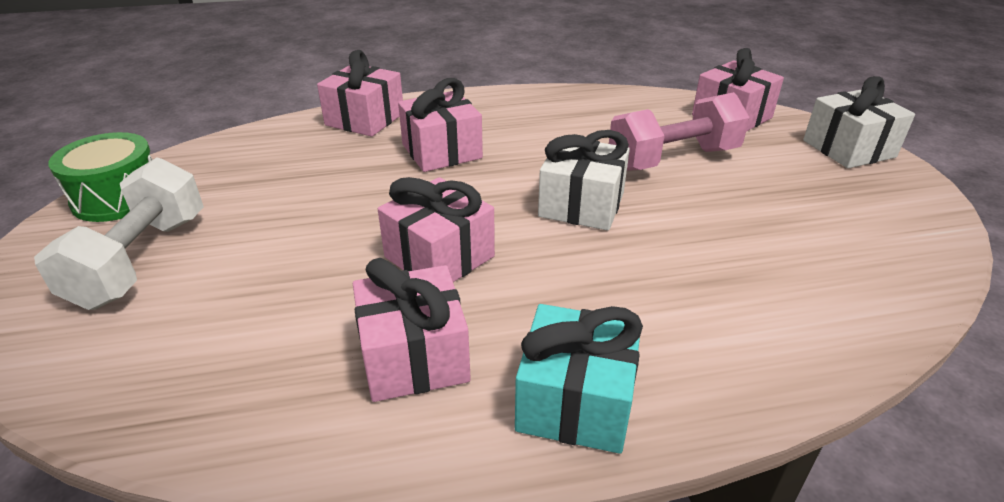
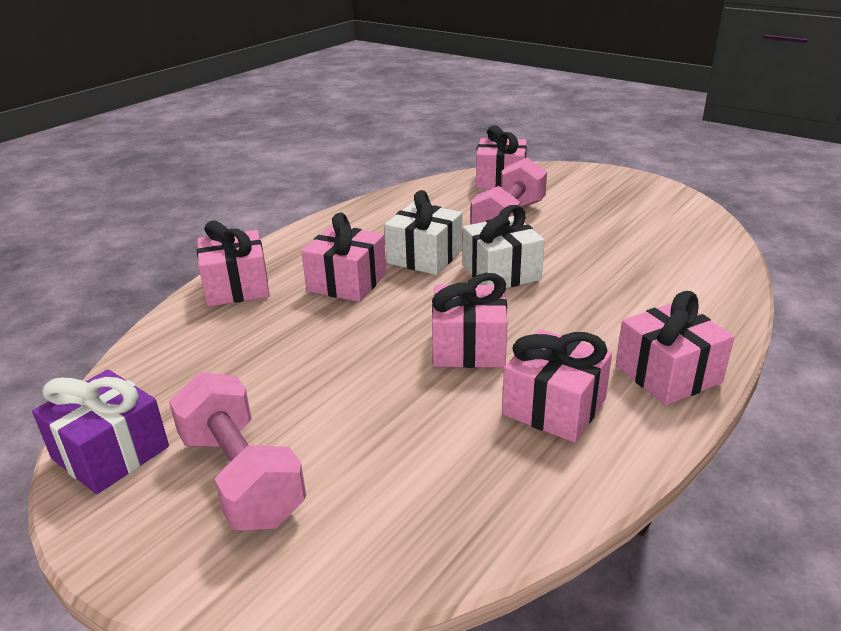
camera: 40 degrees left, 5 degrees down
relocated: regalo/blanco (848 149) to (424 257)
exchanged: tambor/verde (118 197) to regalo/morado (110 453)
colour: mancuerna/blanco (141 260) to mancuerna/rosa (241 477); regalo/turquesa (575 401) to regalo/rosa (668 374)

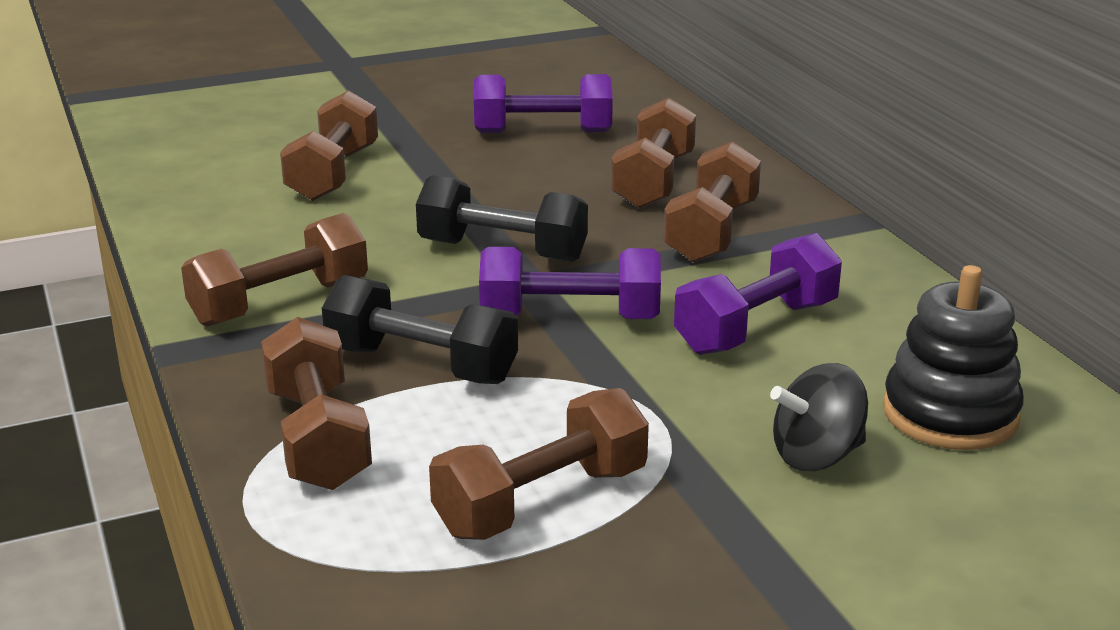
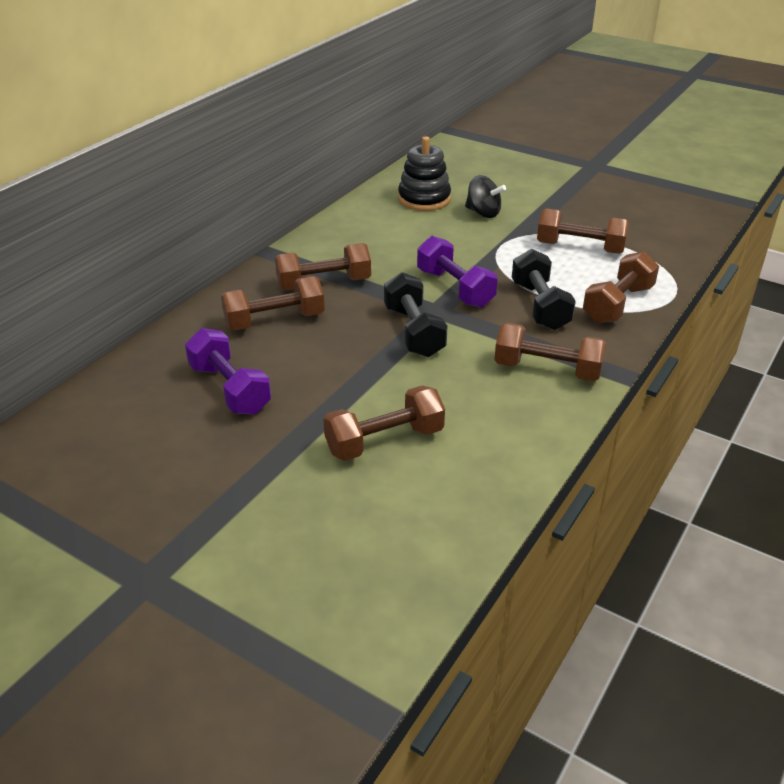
camera: 125 degrees left, 10 degrees up
missing: mancuerna/morado (756 328)

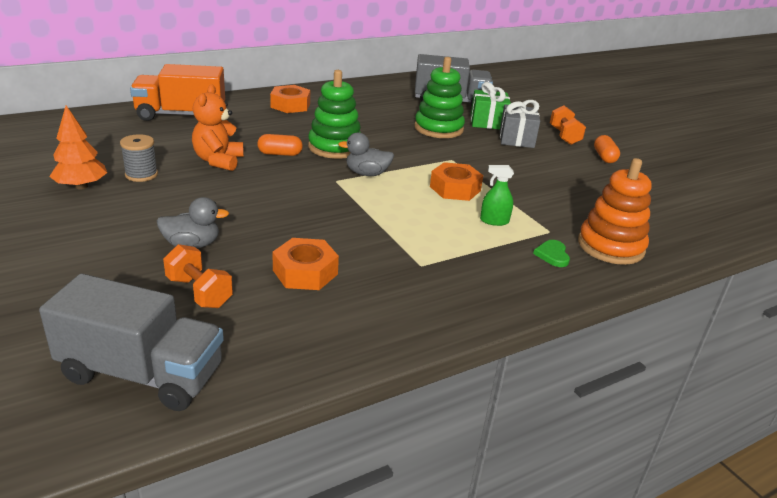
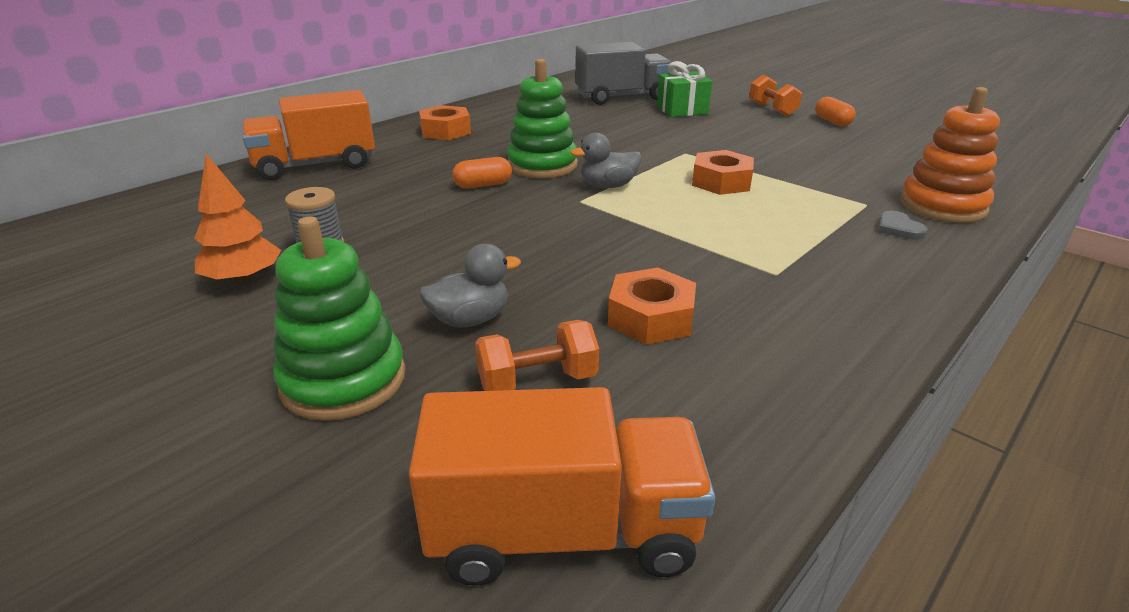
camera: 15 degrees left, 0 degrees up
missing: osito/naranja (218 161); pulverizador/verde (494 221); regalo/gris (516 139)
relocated: juguete apilable/verde (438 128) to (343 380)
colour: camión/gris (142 374) to camión/naranja (563 532); corazón/verde (552 255) to corazón/gris (898 228)
spun: mancuerna/naranja (199 292) = (537 381) 45 degrees counterclockwise

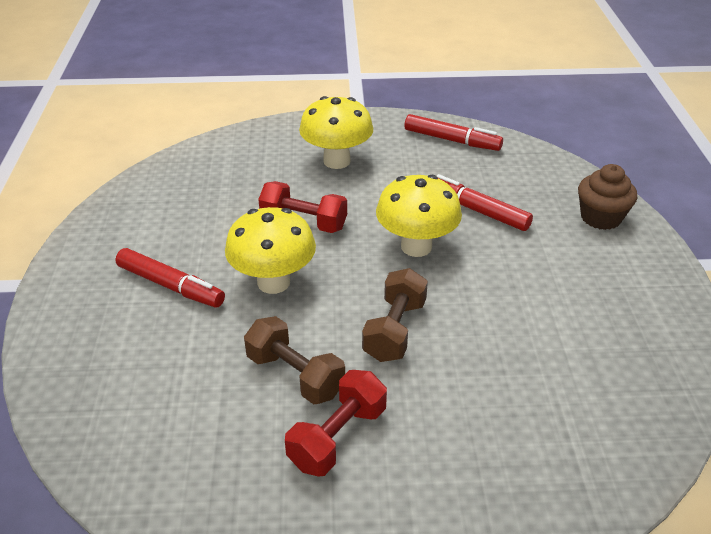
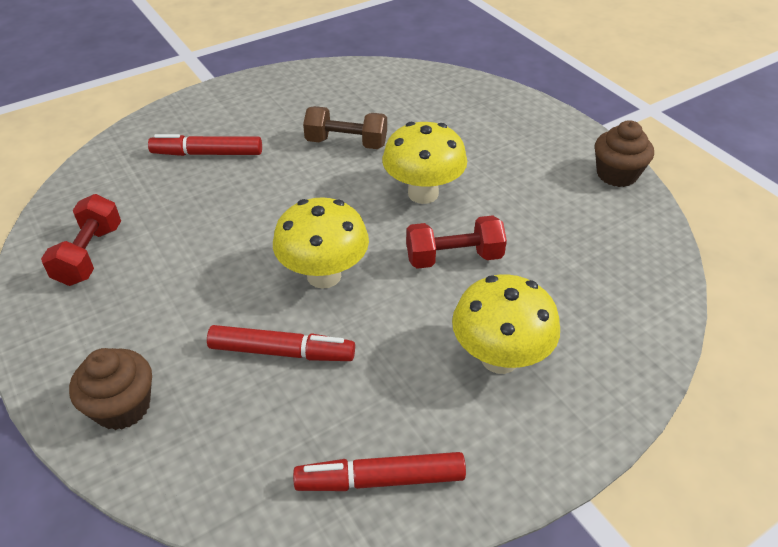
camera: 150 degrees right, 5 degrees up
missing: mancuerna/marrón (394 330)
appeared: magdalena/marrón (616 174)
relocated: rotulador/rojo (170 285) to (208 154); mancuerna/rojo (337 437) to (90 255)

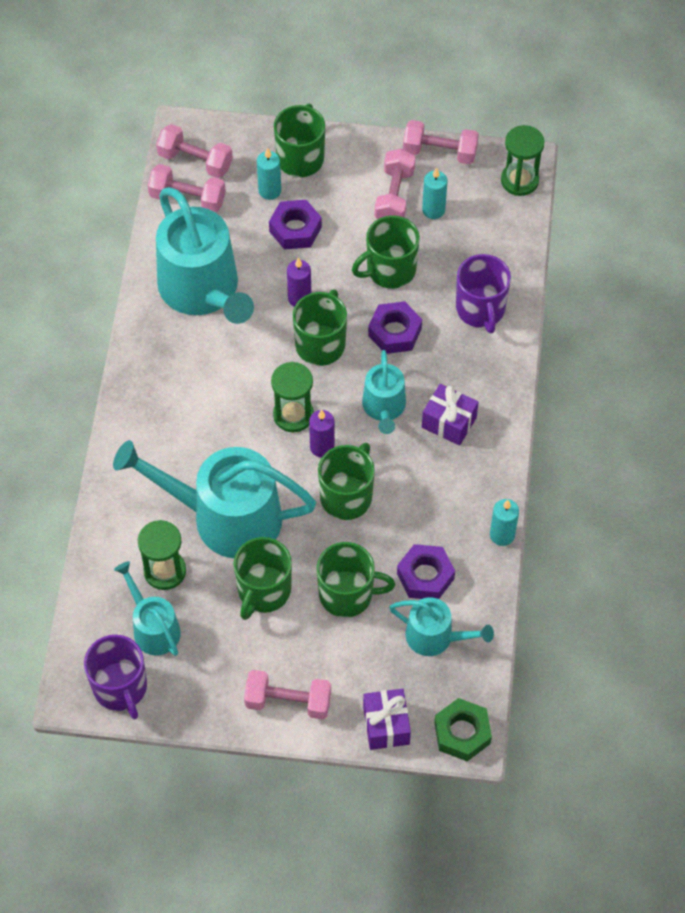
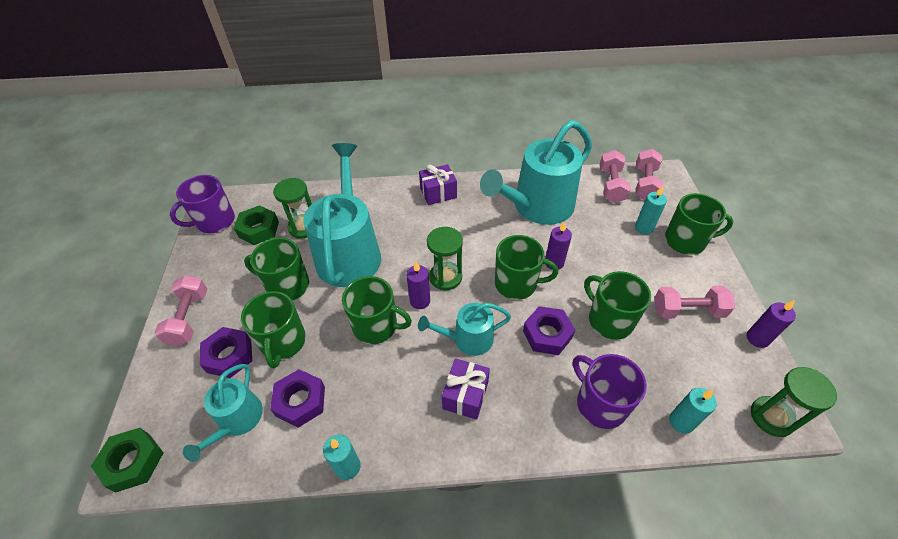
camera: 80 degrees right, 10 degrees down
relocated: tuerca/morado (295 229) to (229 356); regalo/morado (386 725) to (438 193); vela/turquesa (433 210) to (681 422)
exchanged: regadera/turquesa (153 628) to tuerca/verde (259 229); mancuerna/rosa (440 152) to vela/morado (757 338)
spun: taza/morado (480 309) = (600 403) 75 degrees clockwise

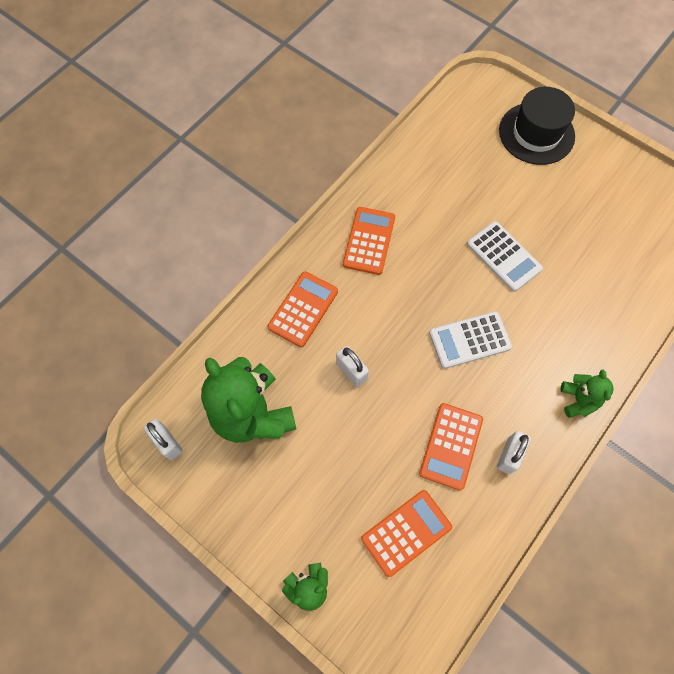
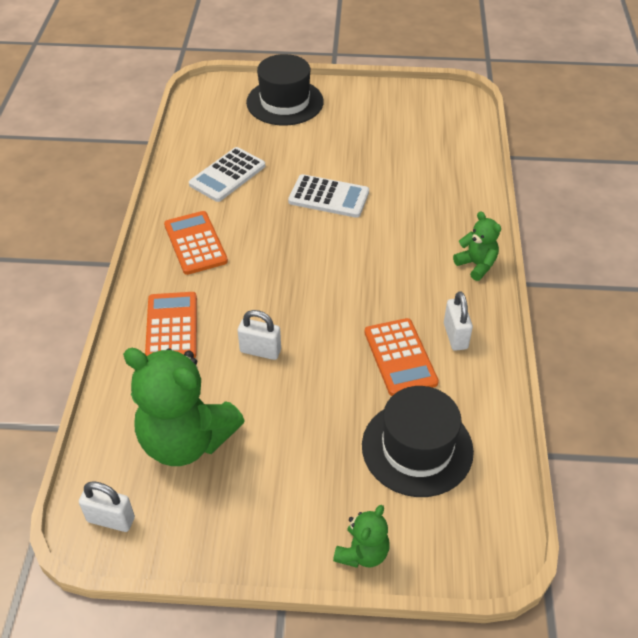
camera: 35 degrees left, 20 degrees down
relocated: calculadora/blanco (469 340) to (227 175)
exchanged: calculadora/naranja (406 532) to sombrero/negro (417 448)

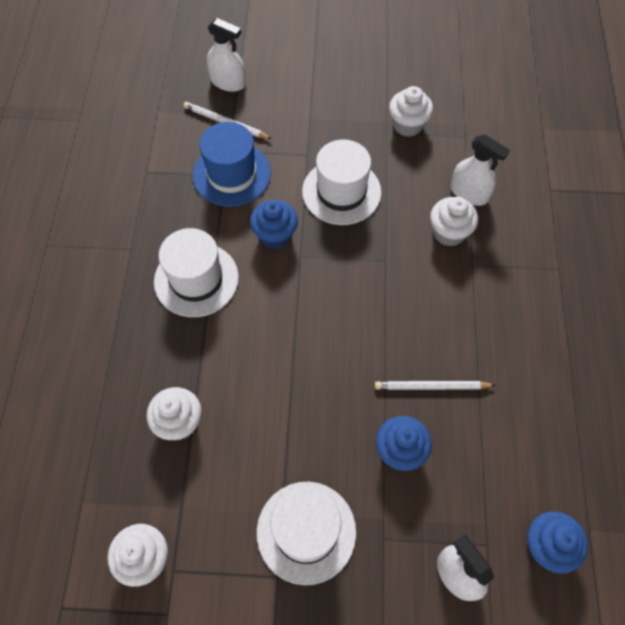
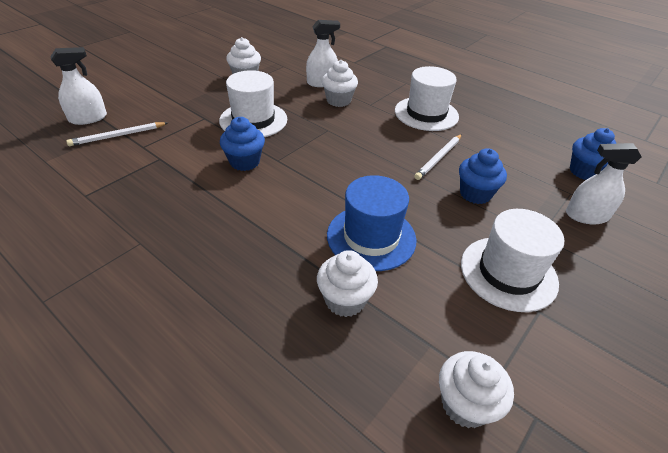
camera: 55 degrees left, 20 degrees down
relocated: sombrero/blanco (196 279) to (426 114); sombrero/azul (231 174) to (371 237)

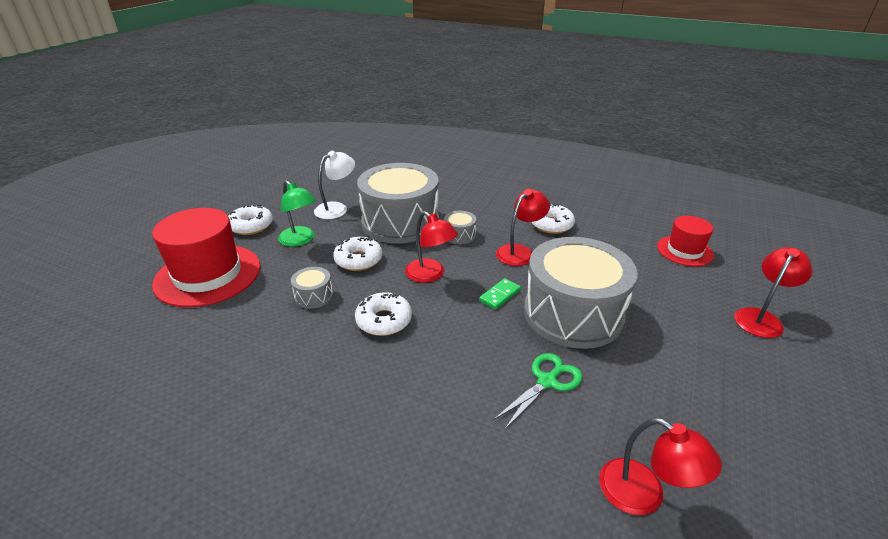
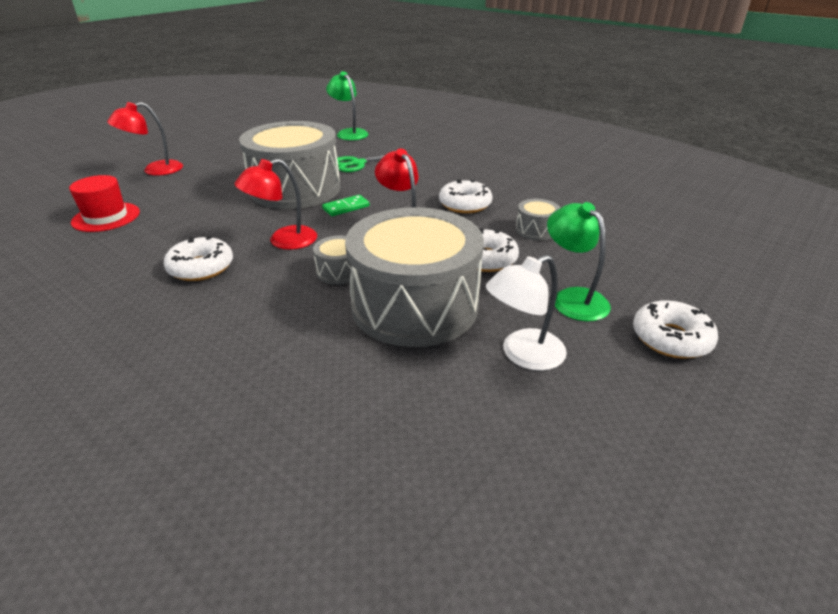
camera: 165 degrees left, 0 degrees up
missing: sombrero/rojo (208 275)
colour: lámpara/rojo (643 495) to lámpara/verde (349 133)

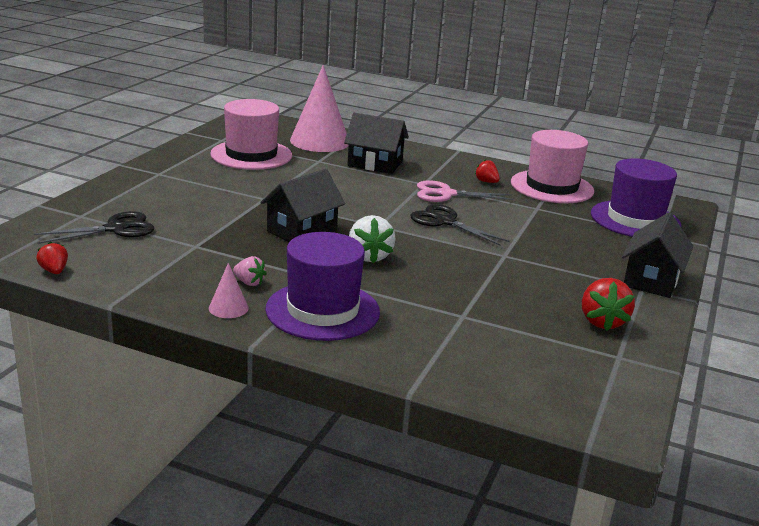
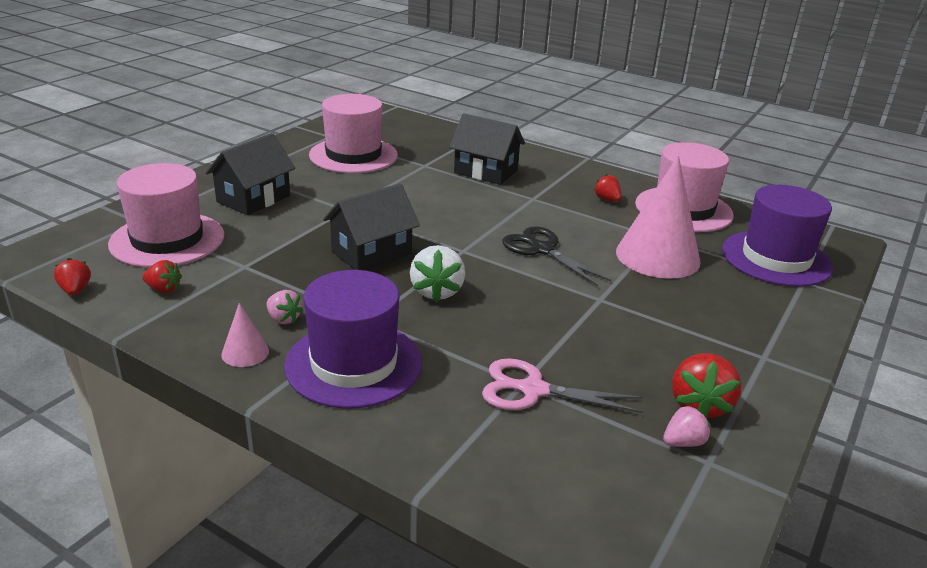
camera: 10 degrees right, 5 degrees up
appeared: fresa/rojo (163 289); fresa/rosa (683 442)
relocated: cono/rosa (319 141) to (657 256); tijeras/rosa (446 194) to (533 390); casa/negro (651 280) to (253 199)
exchanged: tijeras/negro (115 229) to sombrero/rosa (167 240)

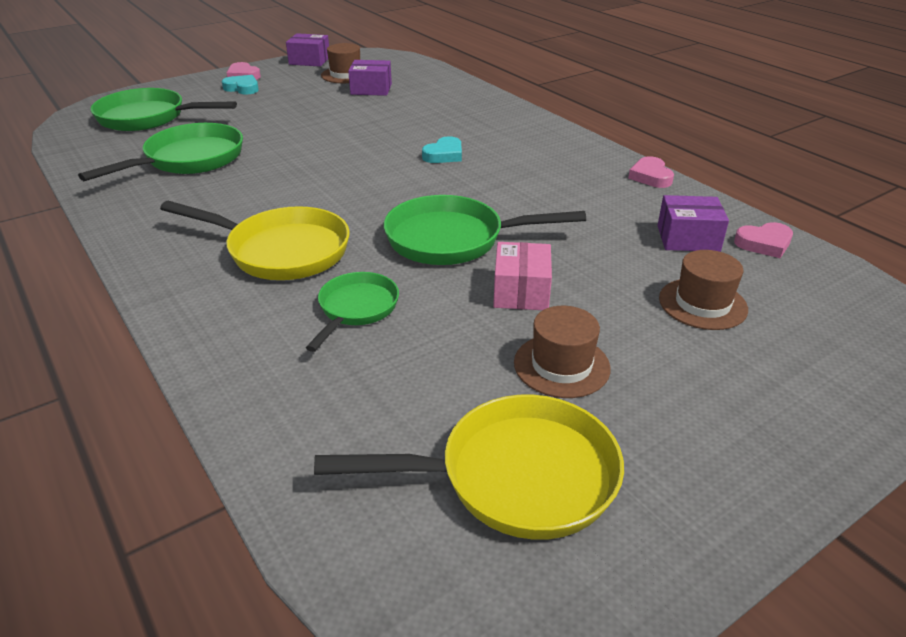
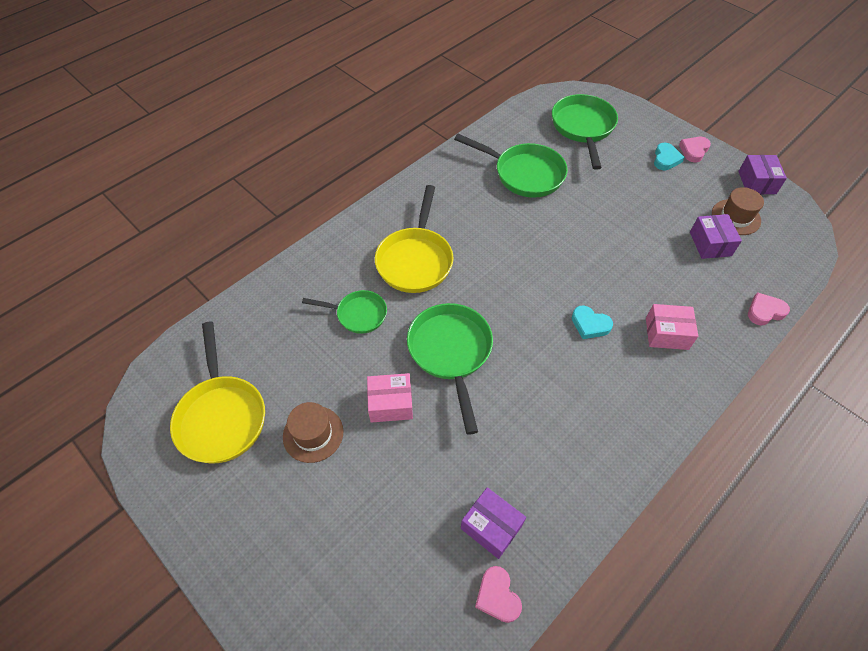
camera: 80 degrees right, 20 degrees up
missing: sombrero/marrón (702 304)
appeared: caja/rosa (666 333)
relocated: corazón/rosa (650 176) to (765 311)
spun: caja/morado (688 238) = (491 527) 45 degrees counterclockwise

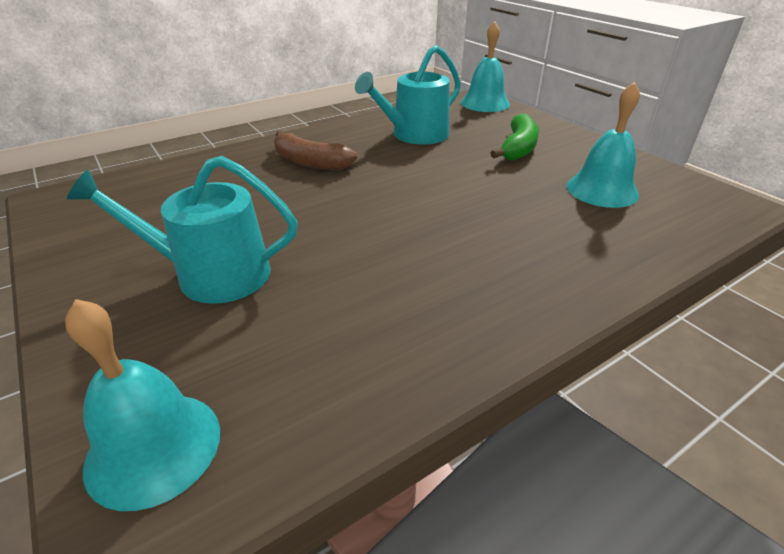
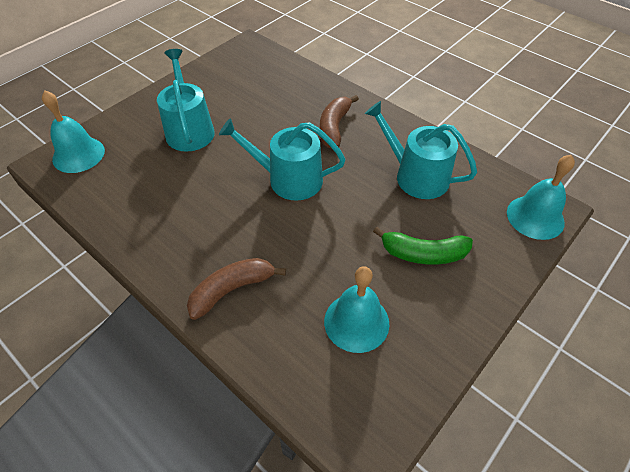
camera: 75 degrees right, 15 degrees up
appeared: plátano/marrón (232 290); regadera/turquesa (288 179)

